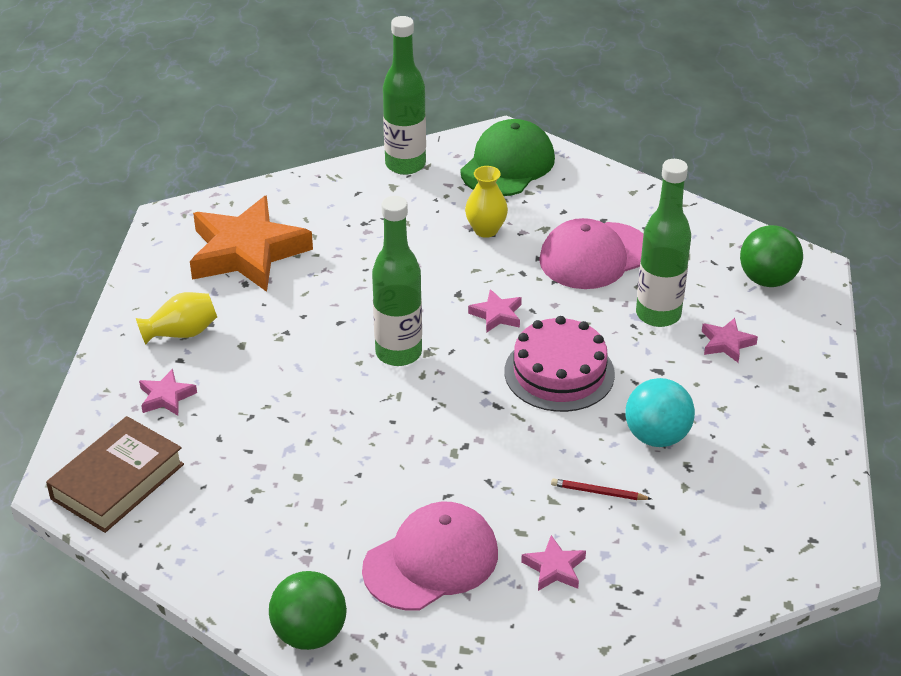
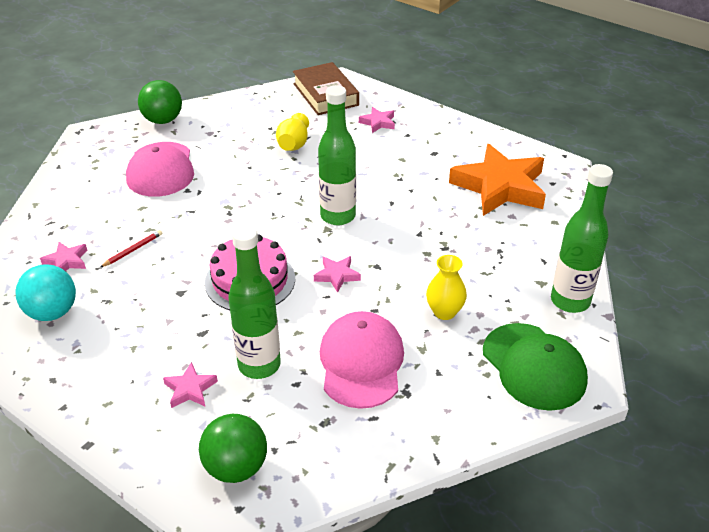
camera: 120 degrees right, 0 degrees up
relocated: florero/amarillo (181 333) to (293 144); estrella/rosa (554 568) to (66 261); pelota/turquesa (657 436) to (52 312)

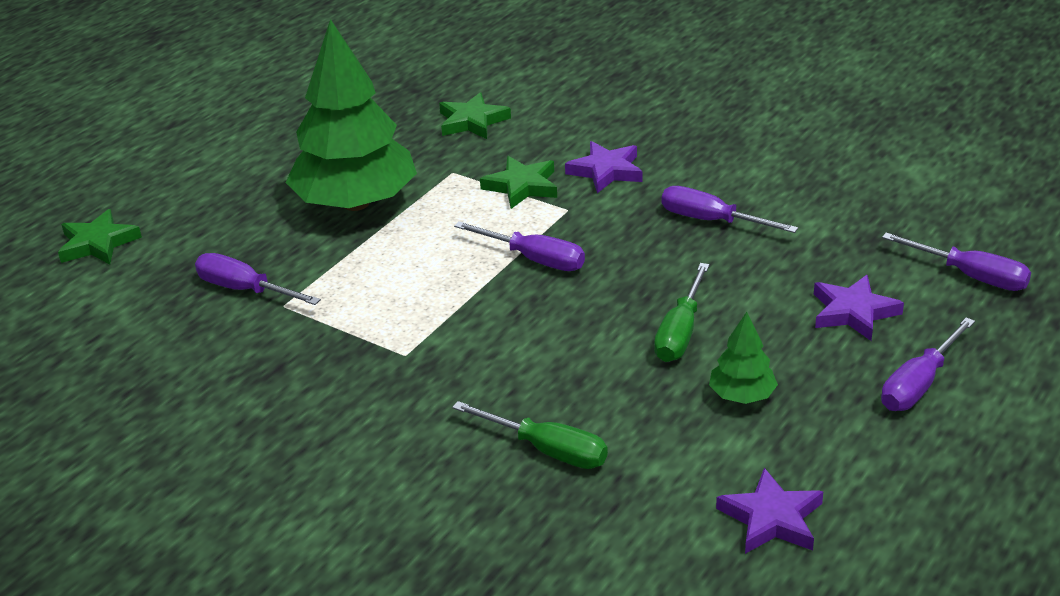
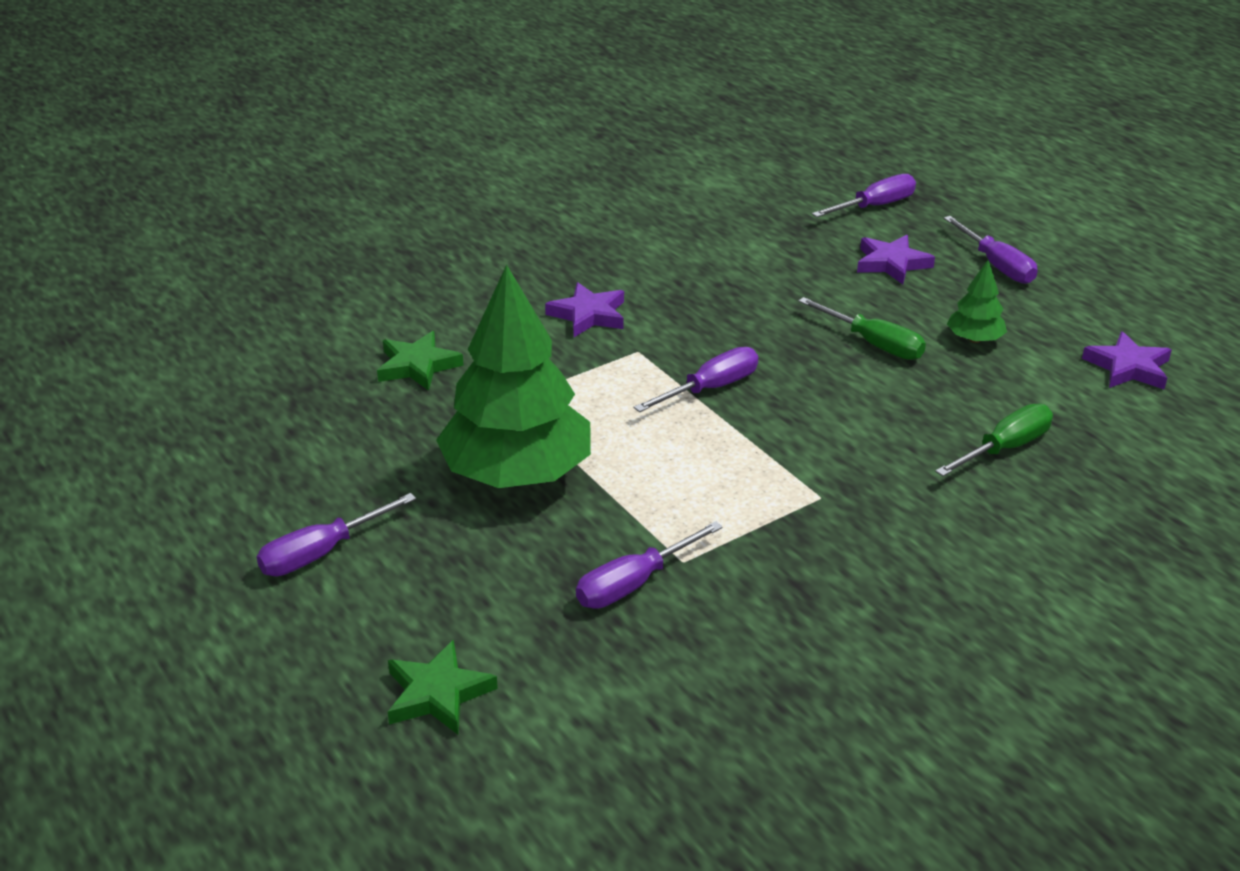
camera: 70 degrees left, 0 degrees up
missing: estrella/verde (522 186)
relocated: destornillador/morado (711 221) to (321 553)

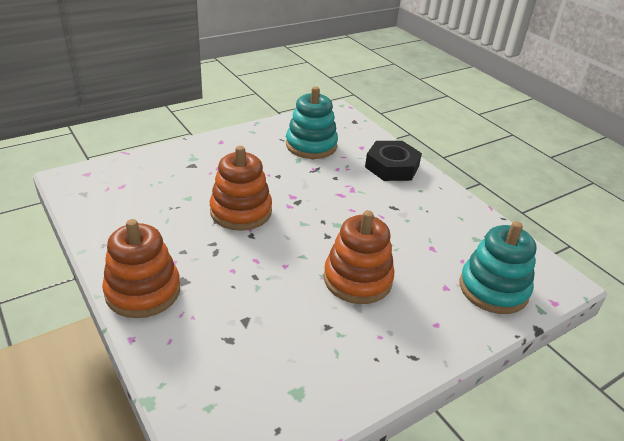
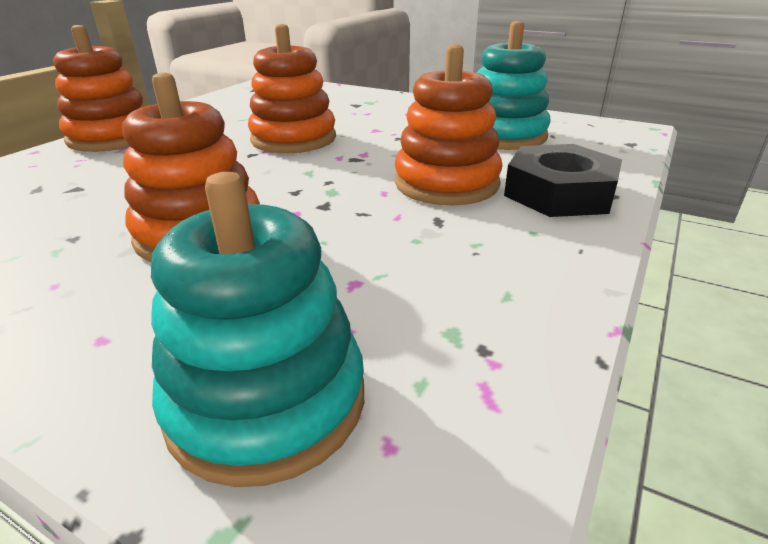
camera: 65 degrees right, 5 degrees down
appeared: juguete apilable/naranja (446 183)

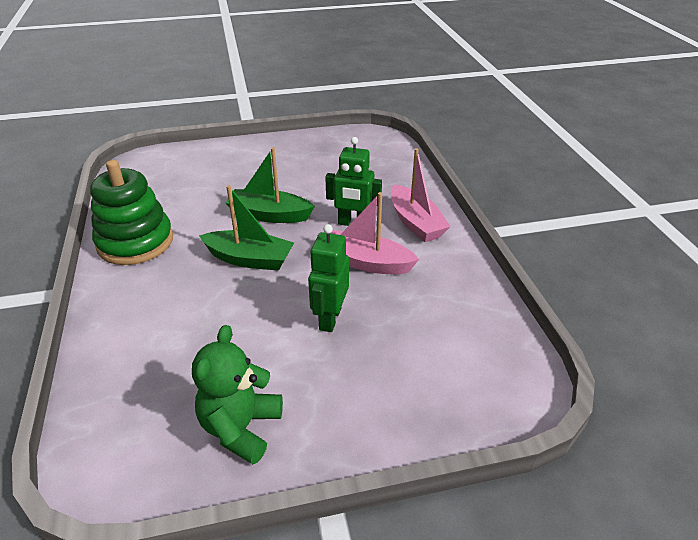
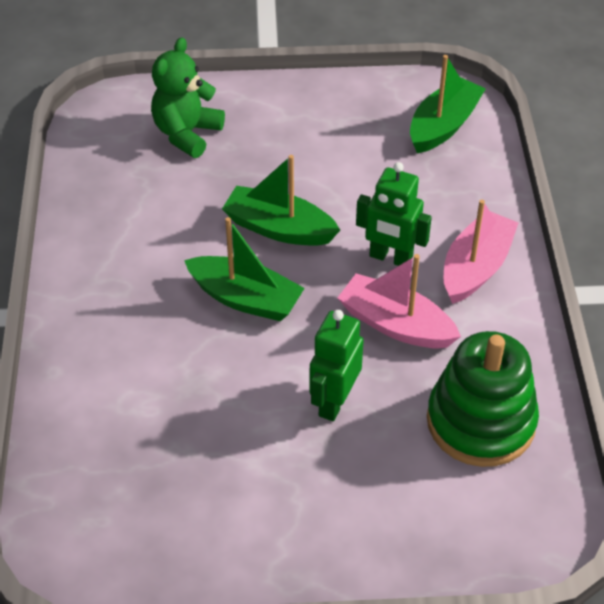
camera: 10 degrees right, 10 degrees up
appeared: barco/verde (443 126)
relocated: juguete apilable/verde (135 242) to (480 421); osito/verde (241 428) to (187 134)
spun: barco/rosa (415 223) = (476 267) 135 degrees counterclockwise

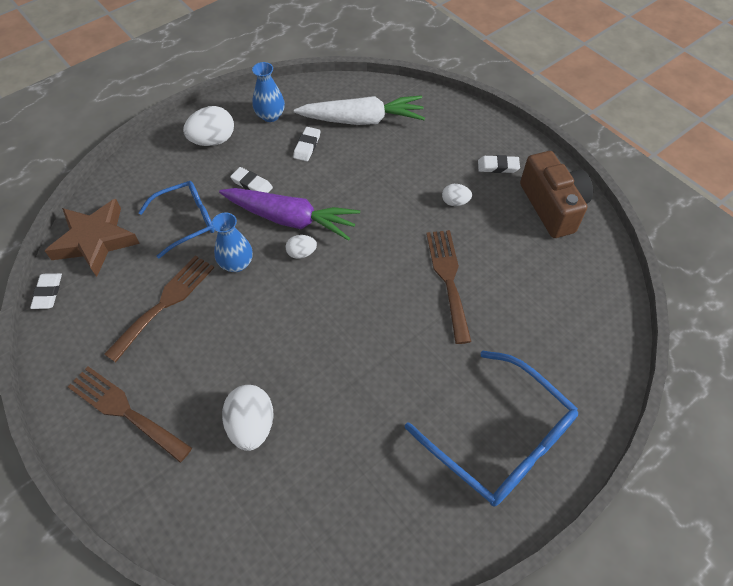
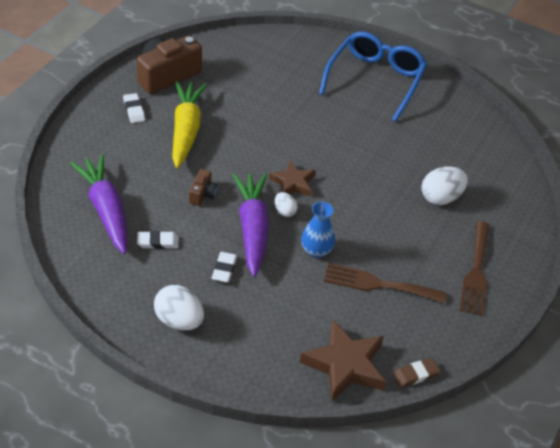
camera: 115 degrees left, 10 degrees down
missing: gafas/azul (186 221); florero/azul (270 116); tenedor/marrón (448 279)
appeared: cámara/marrón (202 194); estrella/marrón (293 183)
exchanged: huevo/blanco (455 202) to zanahoria/amarillo (186 129)
colour: goma de borrar/blanco (48 293) to goma de borrar/marrón (415 374); zanahoria/blanco (363 120) to zanahoria/morado (106 209)

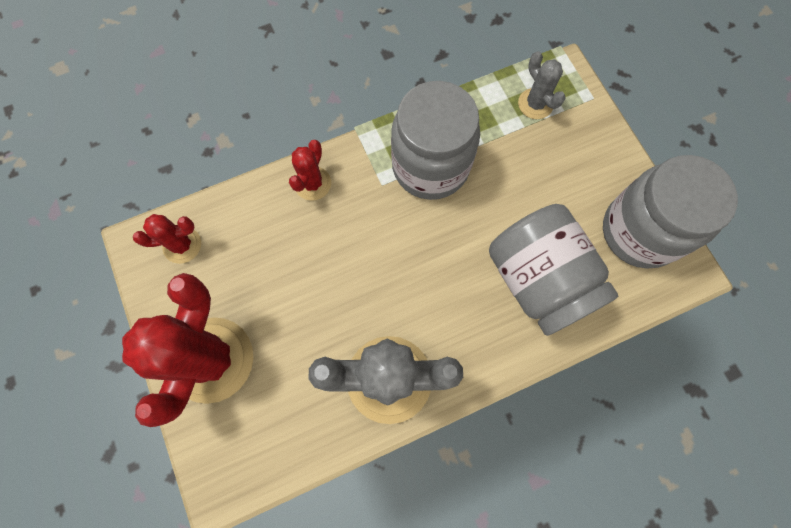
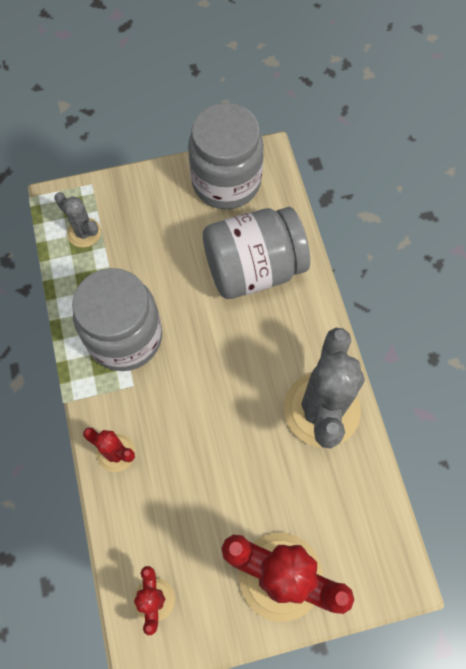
camera: 80 degrees left, 5 degrees down
spun: cactus/gris (535 104) = (84 232) 60 degrees clockwise

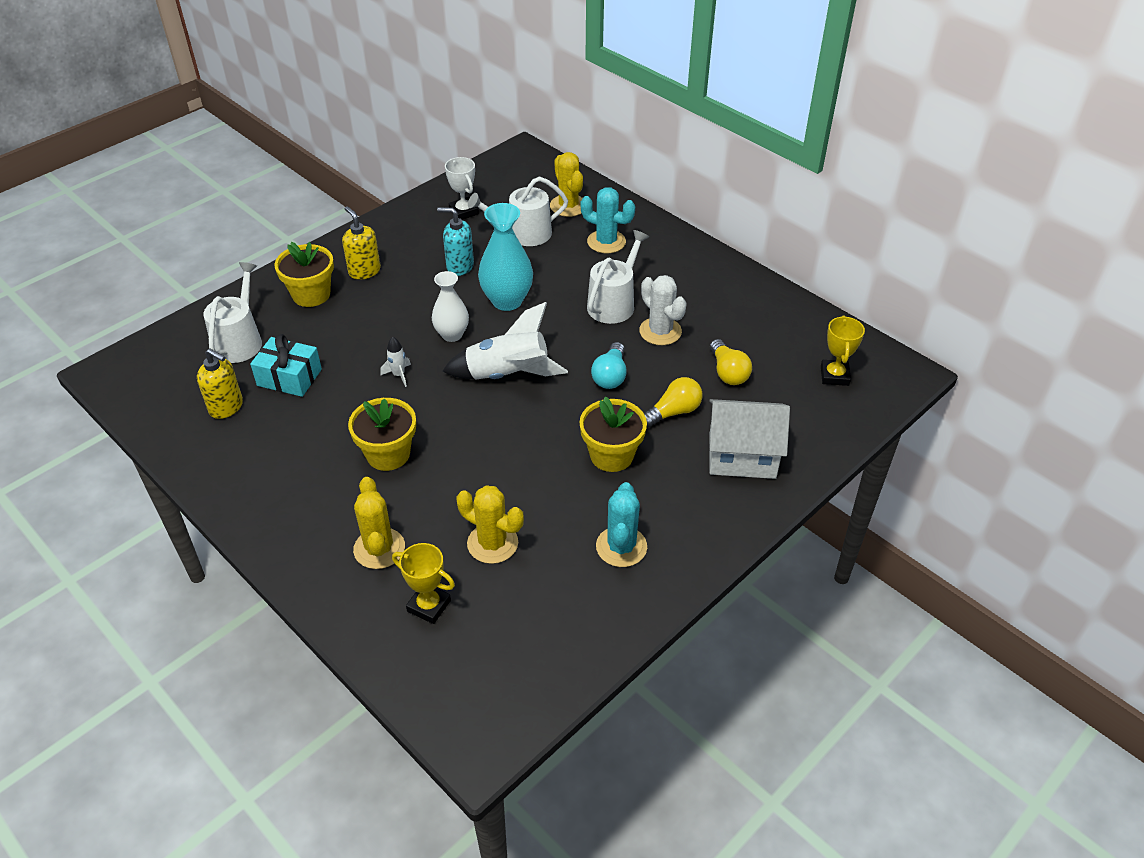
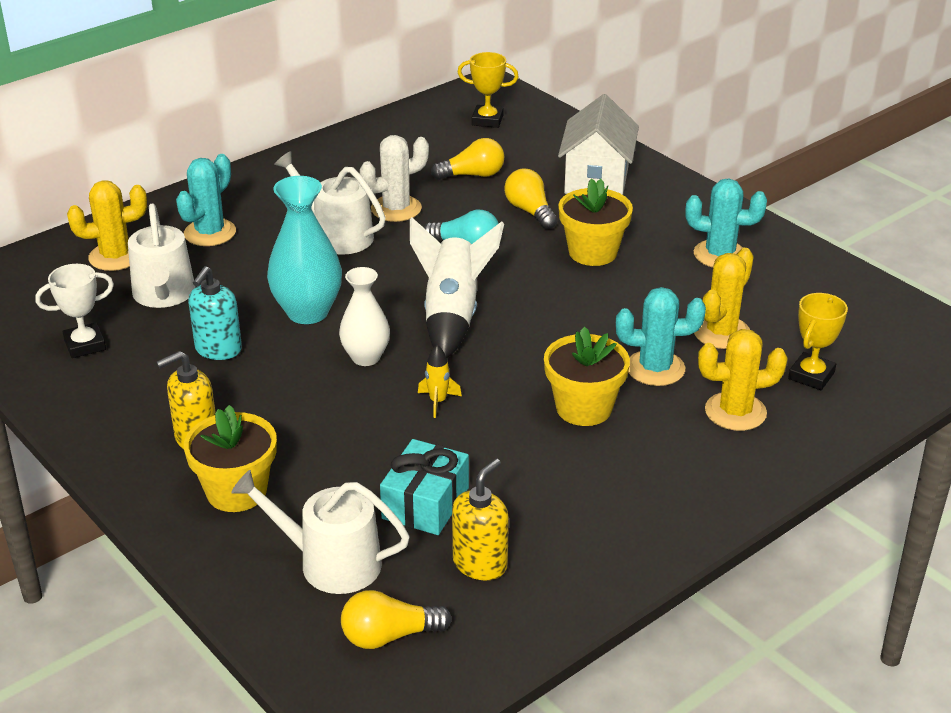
camera: 85 degrees left, 10 degrees down
appeared: bombilla/amarillo (389 636); cactus/turquesa (655 368)
colour: cohete/blanco (399 375) to cohete/amarillo (438 402)

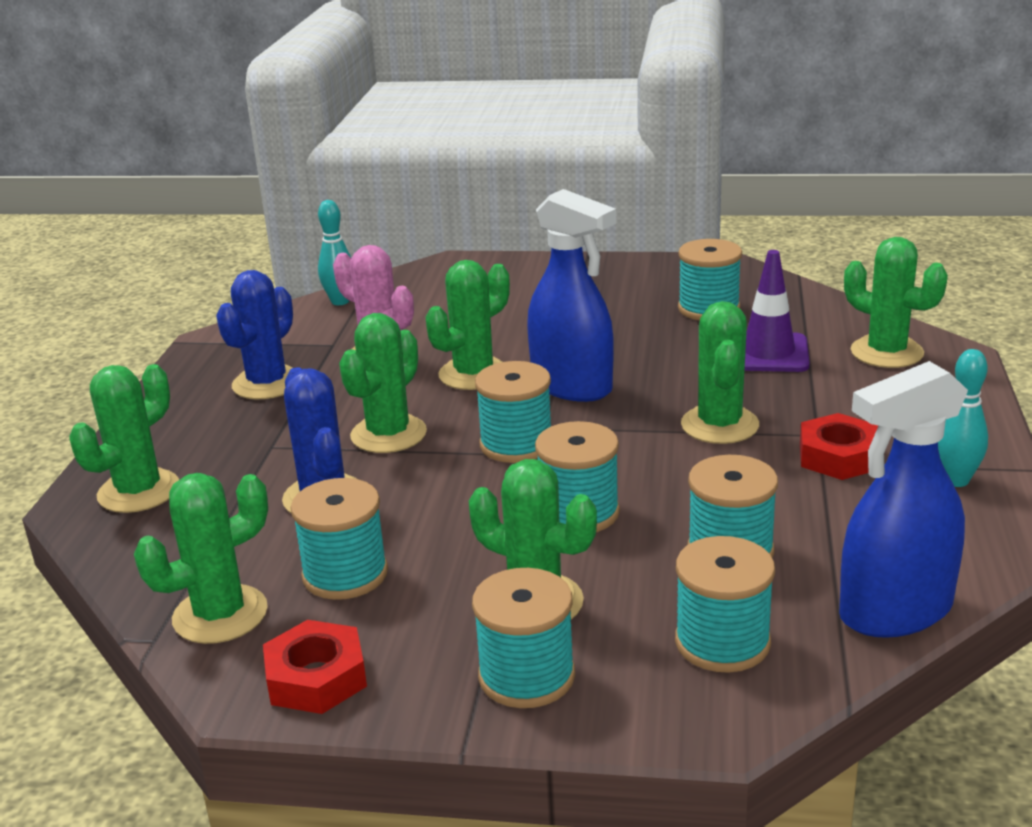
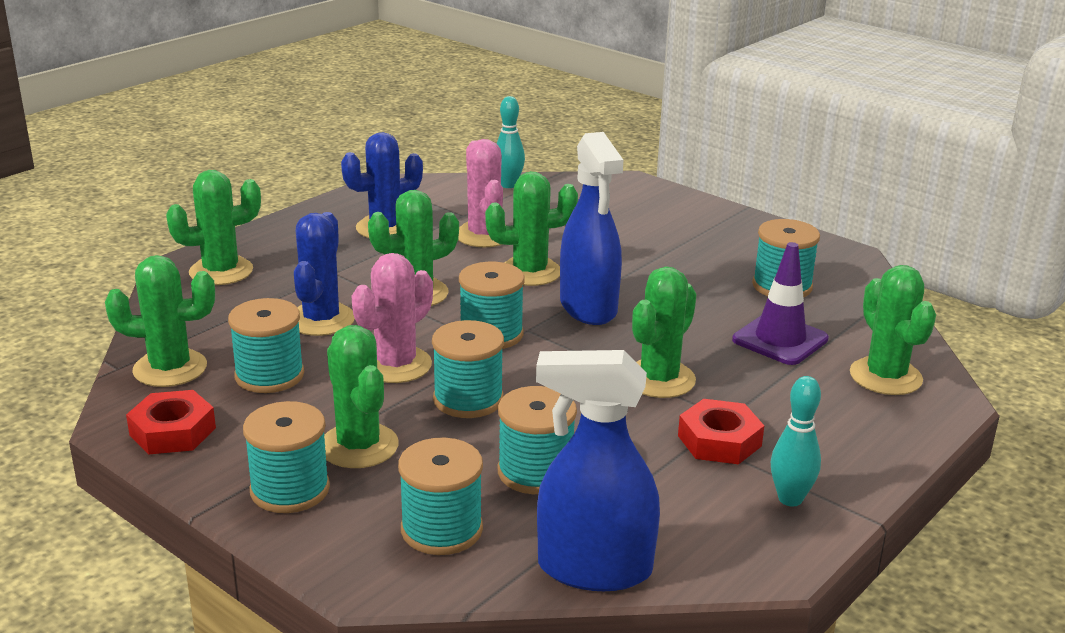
camera: 30 degrees right, 0 degrees up
appeared: cactus/rosa (396 365)

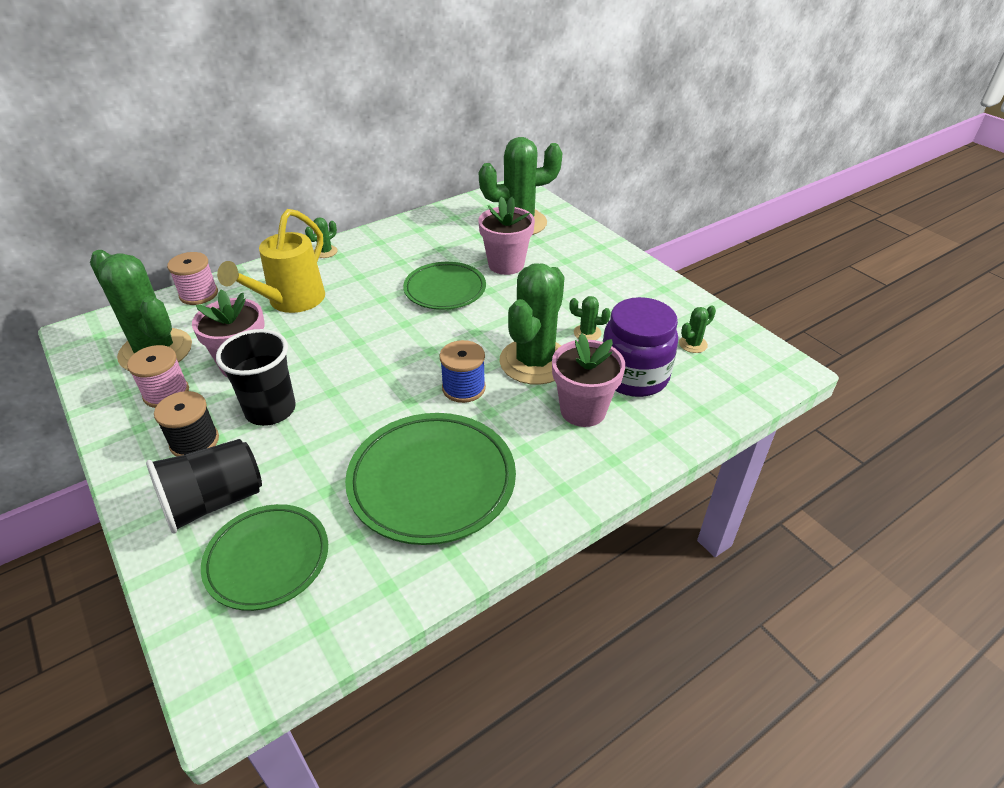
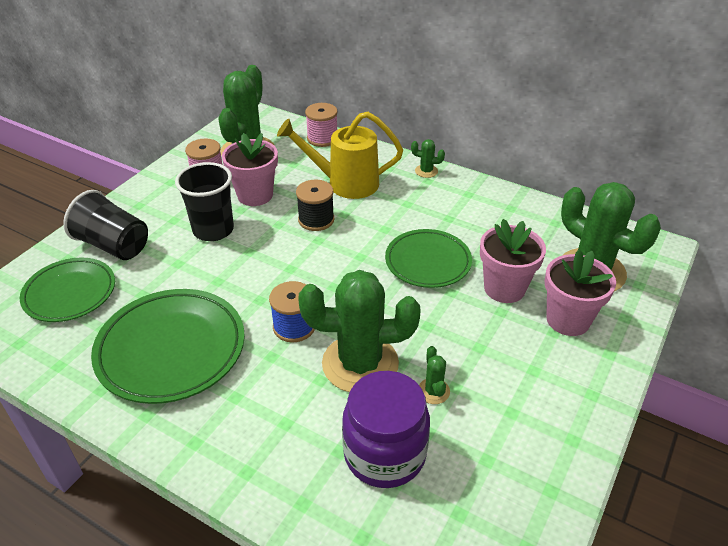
camera: 65 degrees right, 0 degrees up
missing: cactus/verde (692 344)
relocated: carrete/negro (194 442) to (316 220); maceta/rosa (583 410) to (568 320)

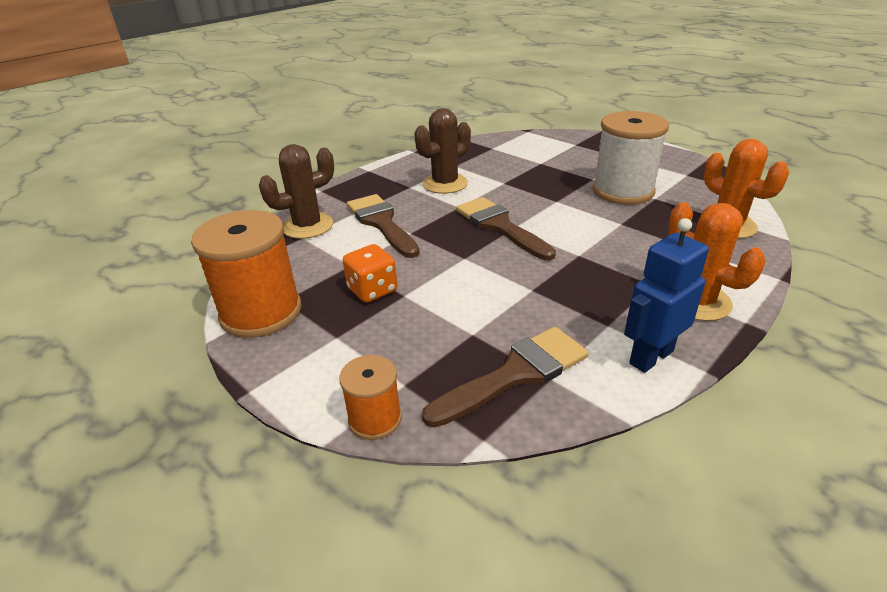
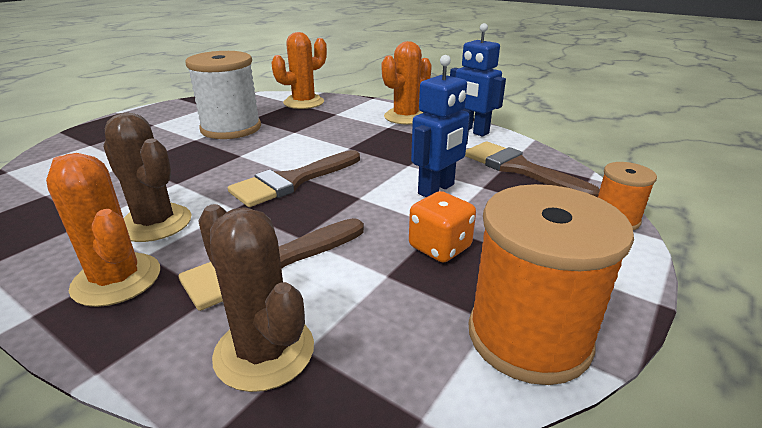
camera: 100 degrees left, 5 degrees down
appeared: cactus/naranja (117 279); robot/azul (436 189)

